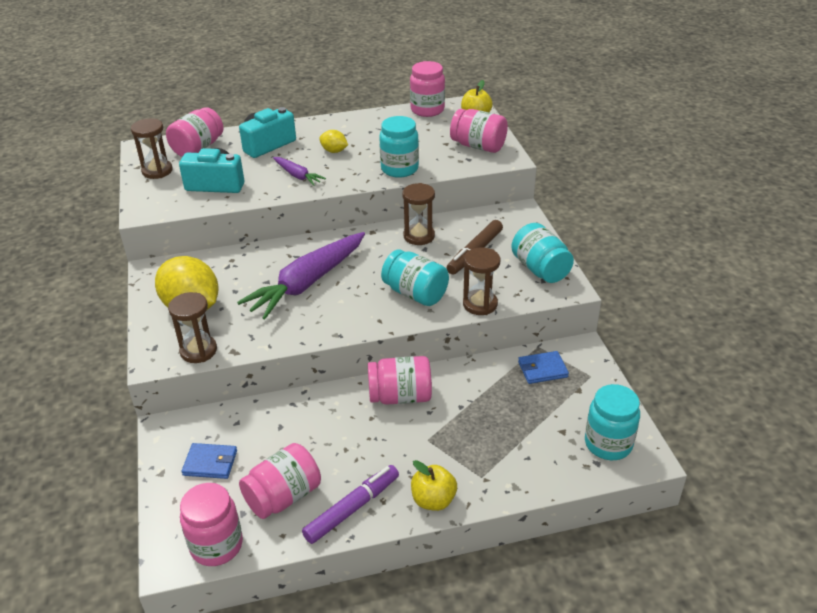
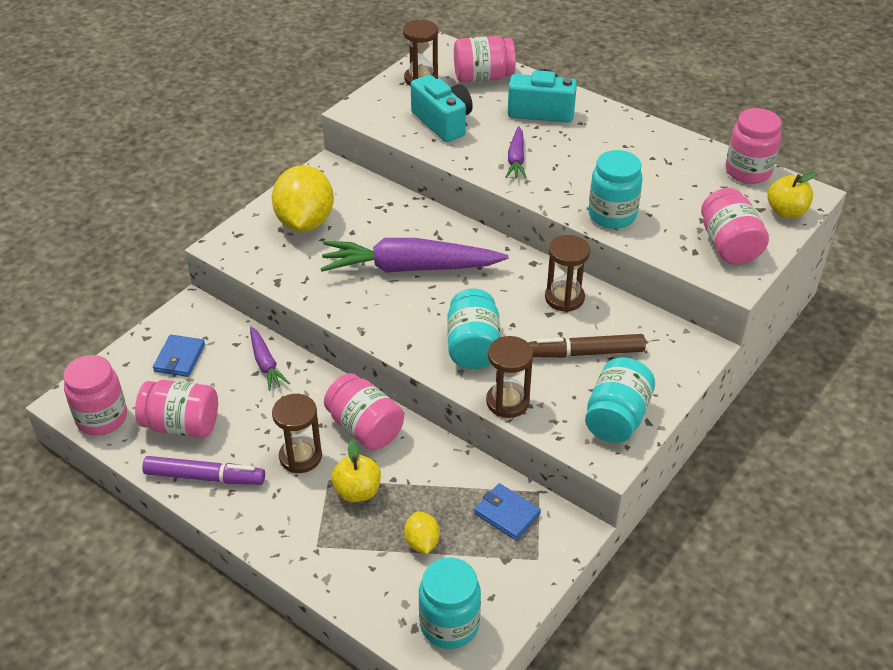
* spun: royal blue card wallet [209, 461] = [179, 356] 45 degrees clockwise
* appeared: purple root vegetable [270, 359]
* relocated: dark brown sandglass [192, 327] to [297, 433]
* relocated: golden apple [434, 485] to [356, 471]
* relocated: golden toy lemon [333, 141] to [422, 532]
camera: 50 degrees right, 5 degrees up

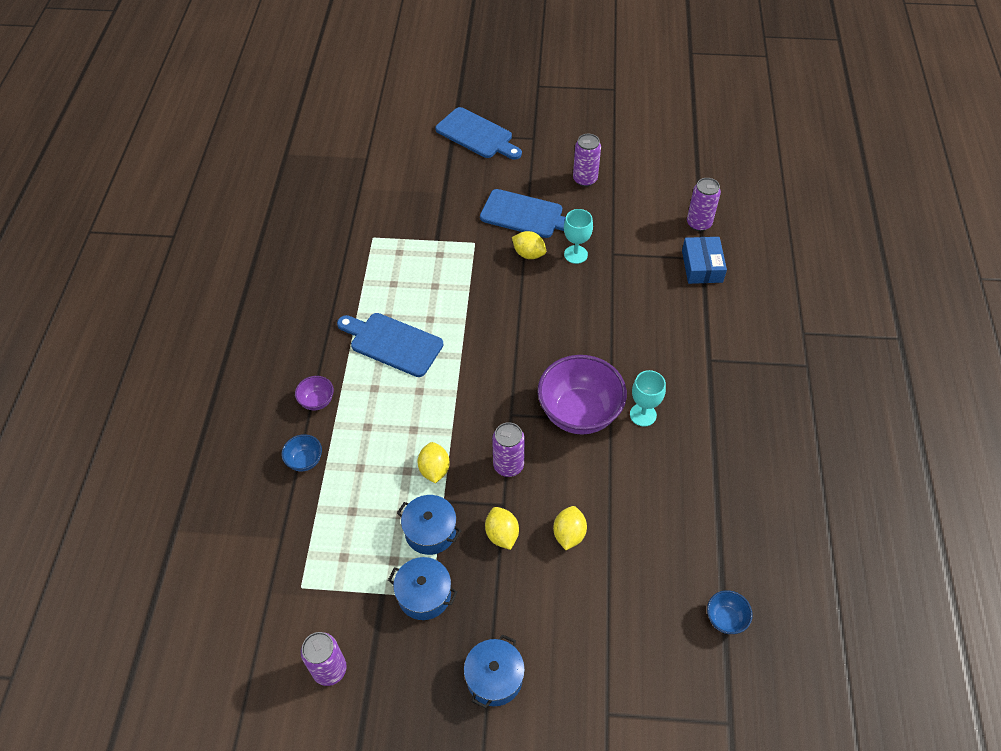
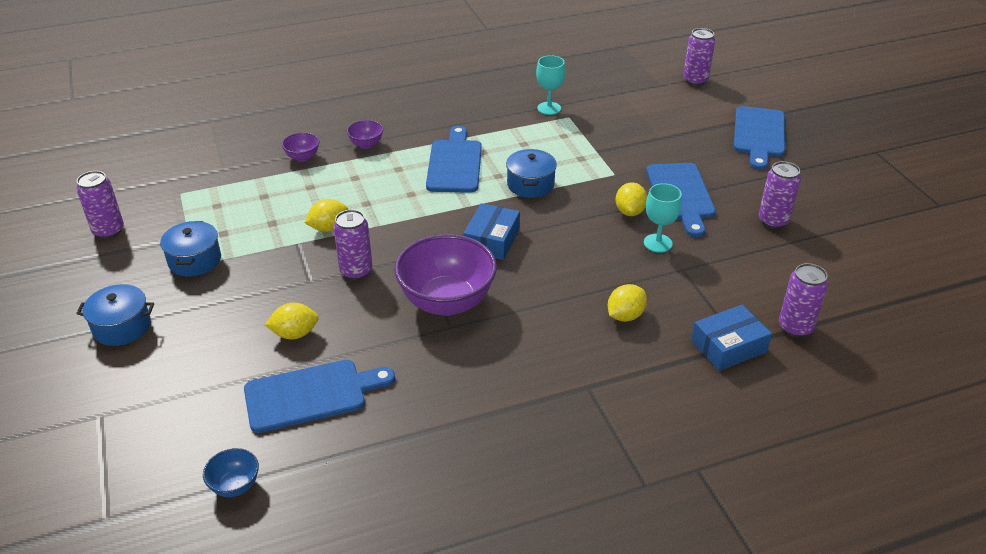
* appeared: royal blue bread board [319, 396]
* colour: royal blue deep dish [301, 452] to purple deep dish [300, 147]
* appeared: royal blue package [491, 231]
* relocated: royal blue cooking pot [429, 525] to [531, 173]
* relocated: turquoise chalice [648, 398] to [550, 85]
* relocated: golden toy lemon [502, 528] to [627, 303]
* appeared: purple soda can [699, 57]
camera: 65 degrees right, 15 degrees down

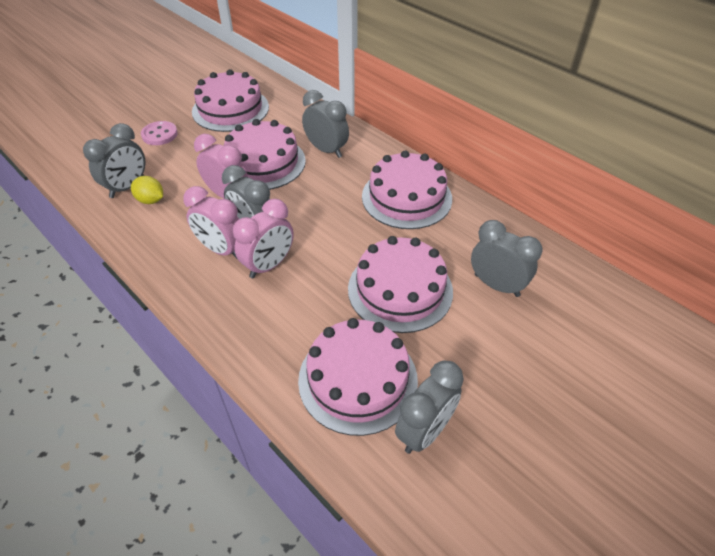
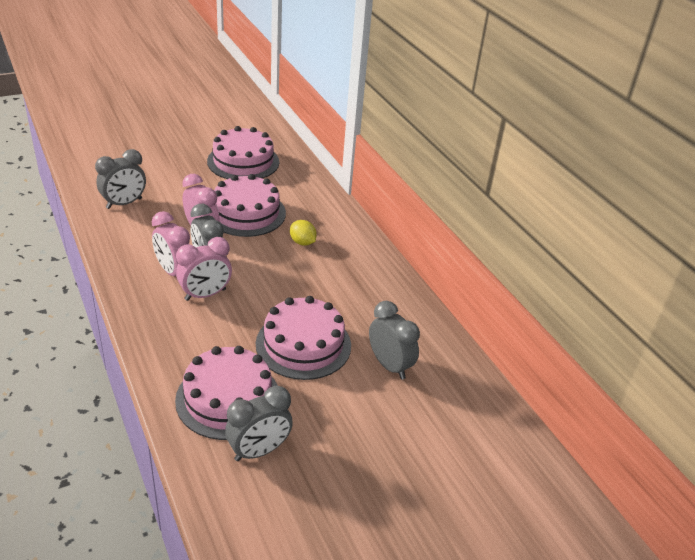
* relocated: golden toy lemon [147, 190] to [303, 233]
* missing: rose-pink button [159, 133]
* missing: ash-grey alarm clock [325, 124]
* missing: rose-pink cake [407, 189]
camera: 15 degrees right, 10 degrees down

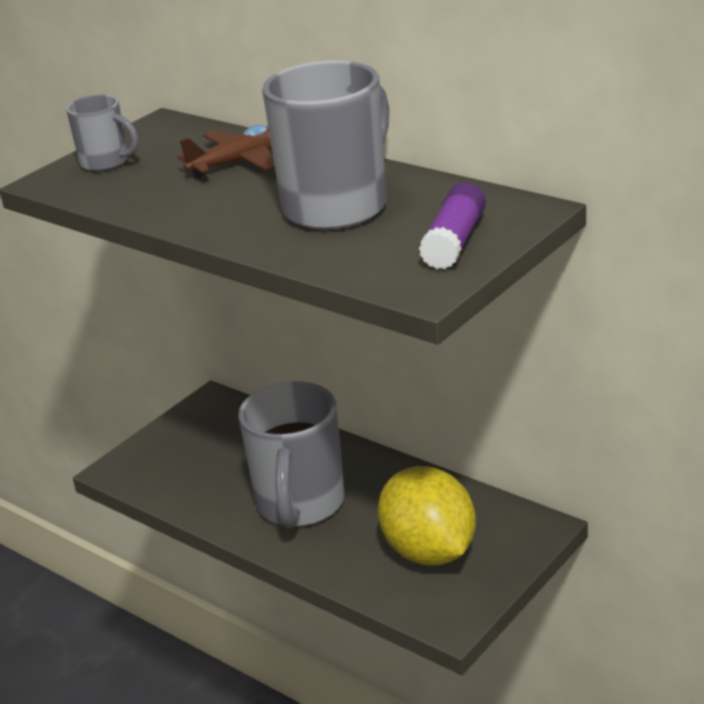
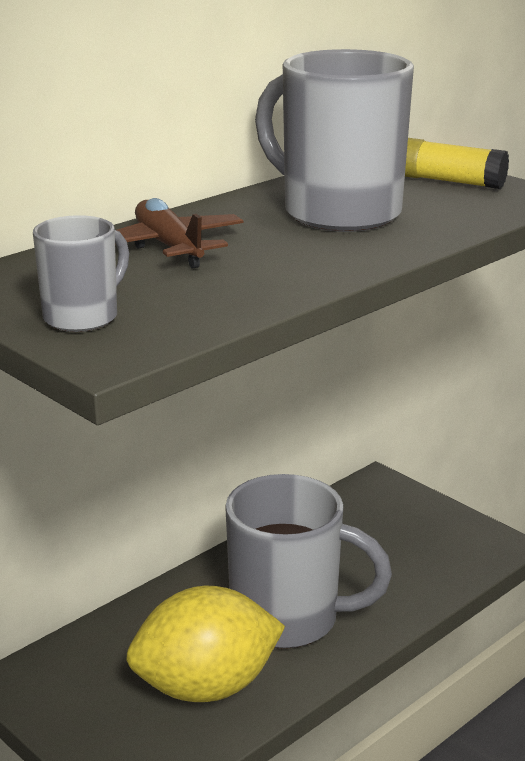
* relocated: golden toy lemon [427, 515] to [205, 644]
* colour: purple stick of glue [452, 225] to golden stick of glue [457, 163]
camera: 85 degrees left, 5 degrees down

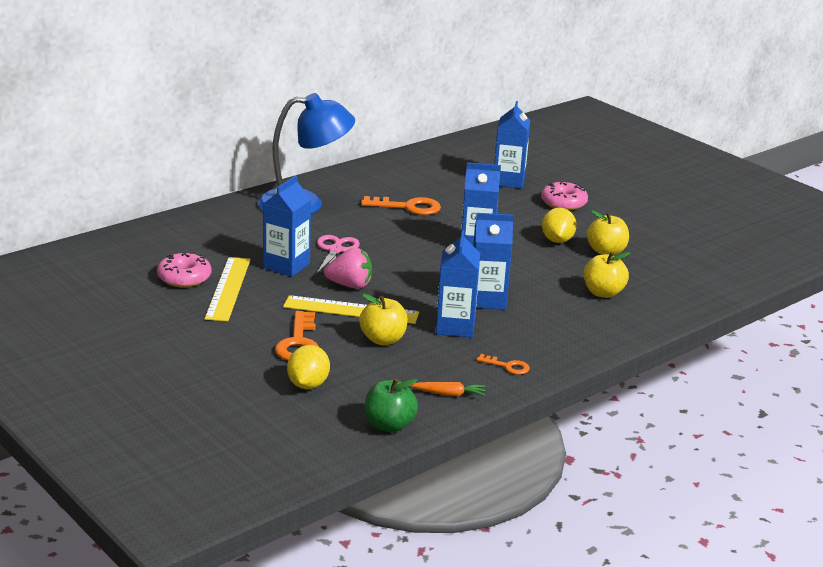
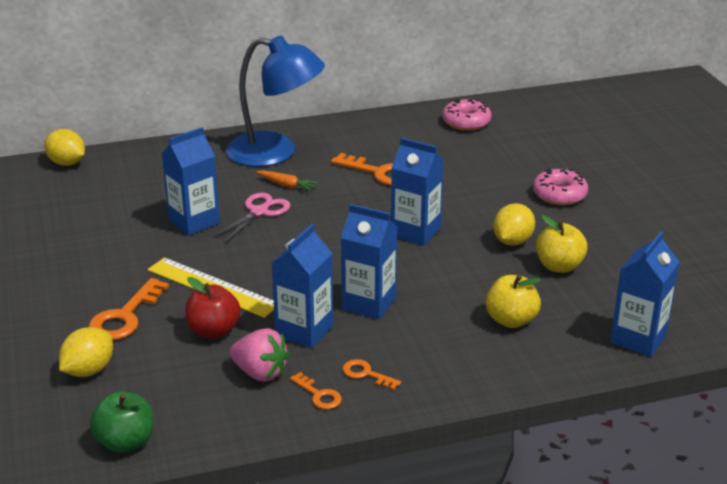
* appeared: golden toy lemon [64, 147]
* colour: golden apple [383, 319] to red apple [213, 308]
* relocated: rose-pink berry [348, 268] to [259, 355]
* relocated: orange-coloured root vegetable [448, 389] to [287, 181]
* appeared: orange-coloured door key [371, 374]
* relocated: rose-pink doughnut [184, 269] to [467, 115]
* relocated: royal blue milk carton [512, 145] to [644, 294]
* missing: golden measuring stick [228, 289]
camera: 25 degrees right, 5 degrees up

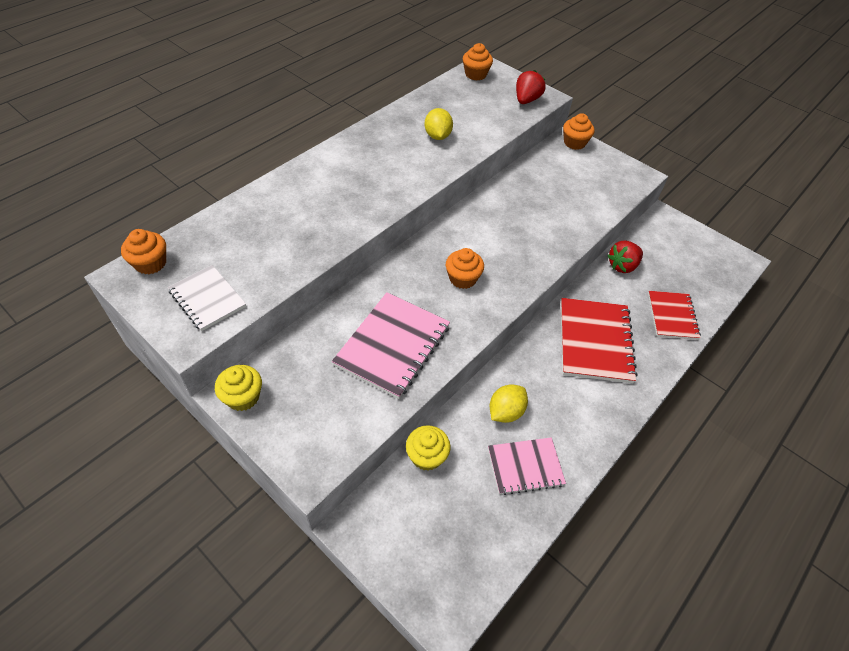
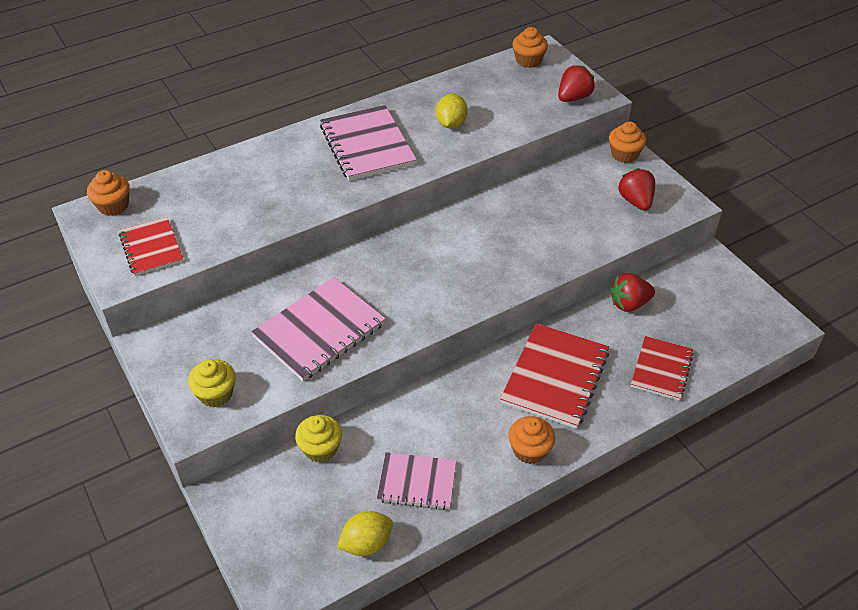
* colour: white exercise book [207, 298] to red exercise book [151, 246]
* relocated: golden fairy cake [238, 388] to [212, 383]
* appeared: rose-pink exercise book [368, 143]
* relocated: golden toy lemon [509, 403] to [365, 533]
* relocated: orange-coloured fairy cake [465, 268] to [531, 440]
* appeared: red berry [636, 189]
camera: 20 degrees right, 5 degrees down

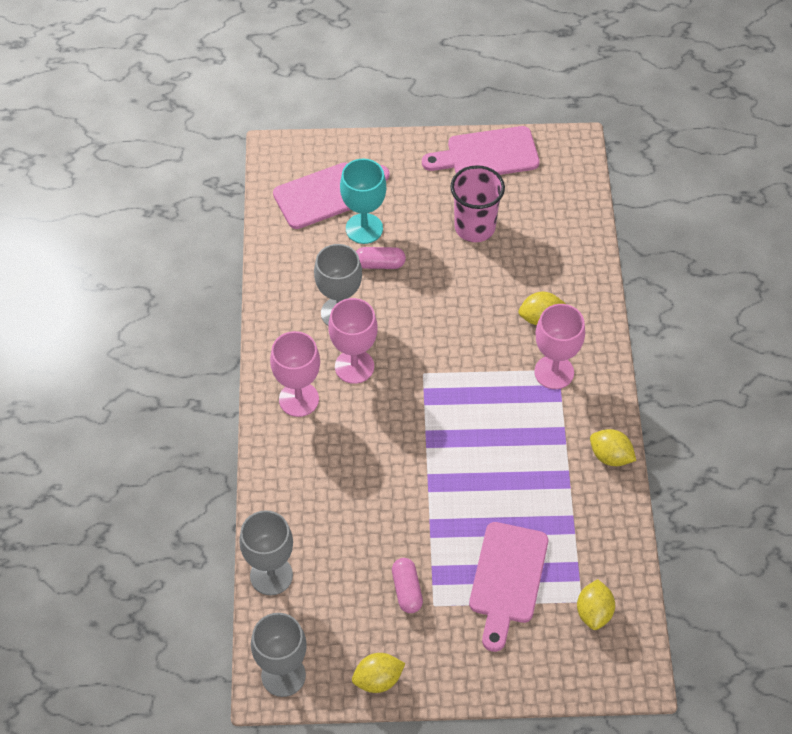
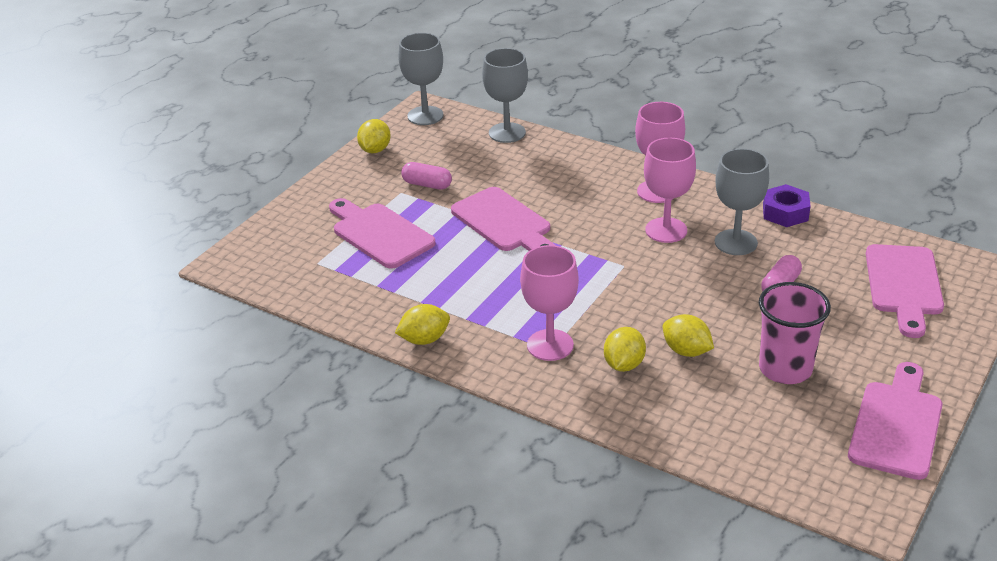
* appeared: rose-pink bread board [503, 219]
* relocated: golden toy lemon [596, 604] to [688, 335]
* appeared: purple nut [787, 205]
* missing: turquoise chalice [363, 201]
camera: 125 degrees right, 20 degrees down

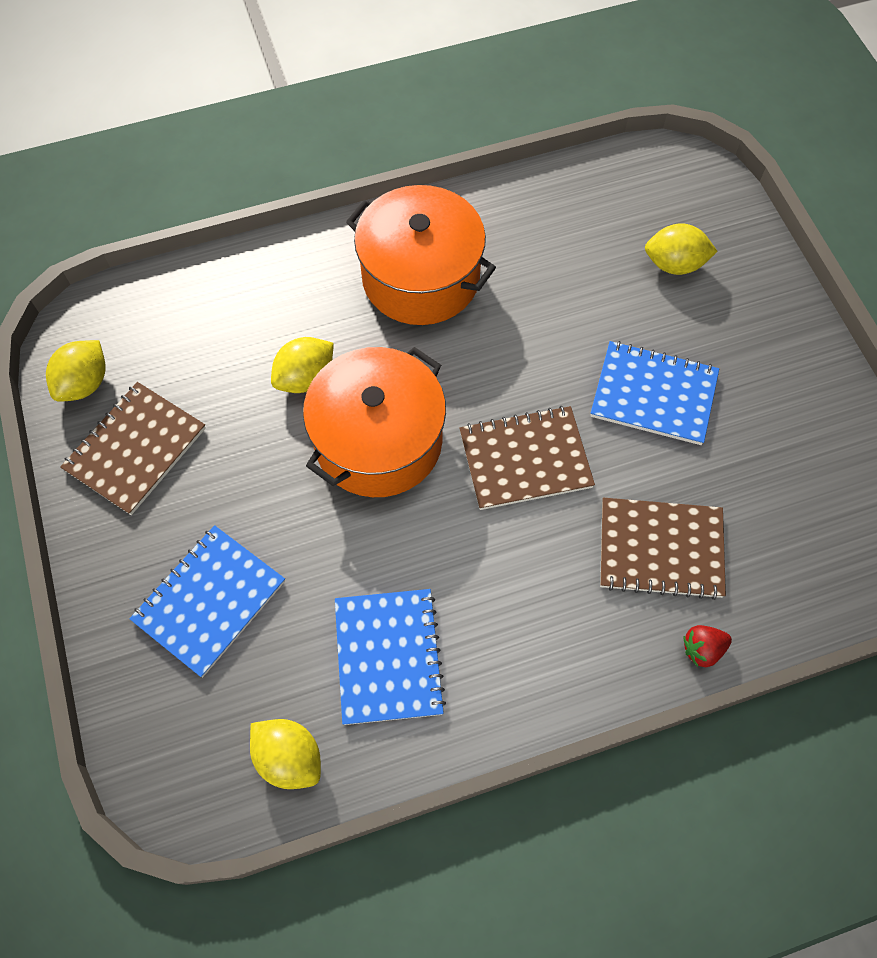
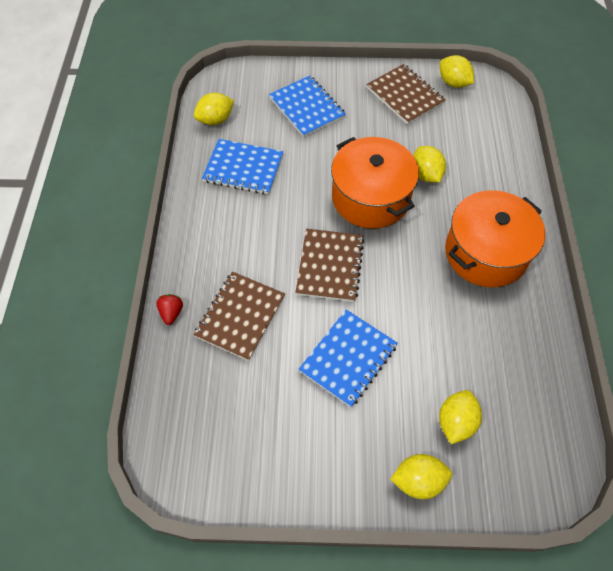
* appeared: golden toy lemon [421, 476]
camera: 110 degrees right, 5 degrees down

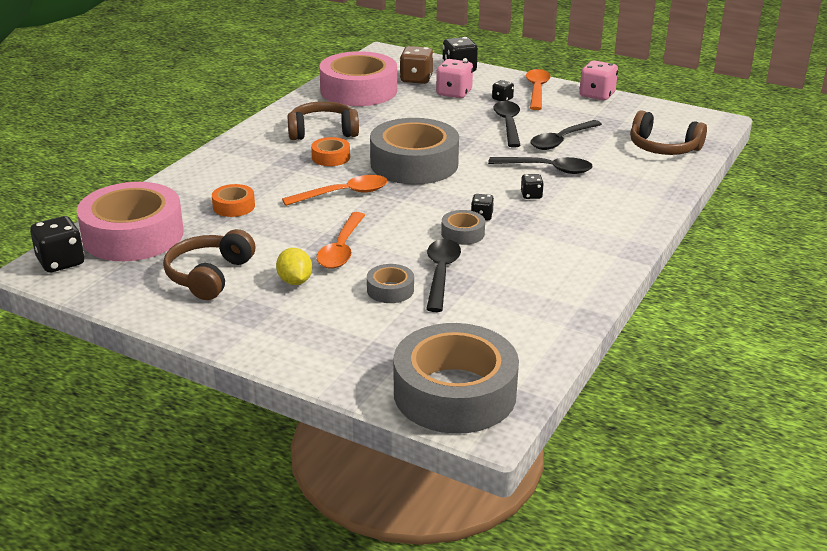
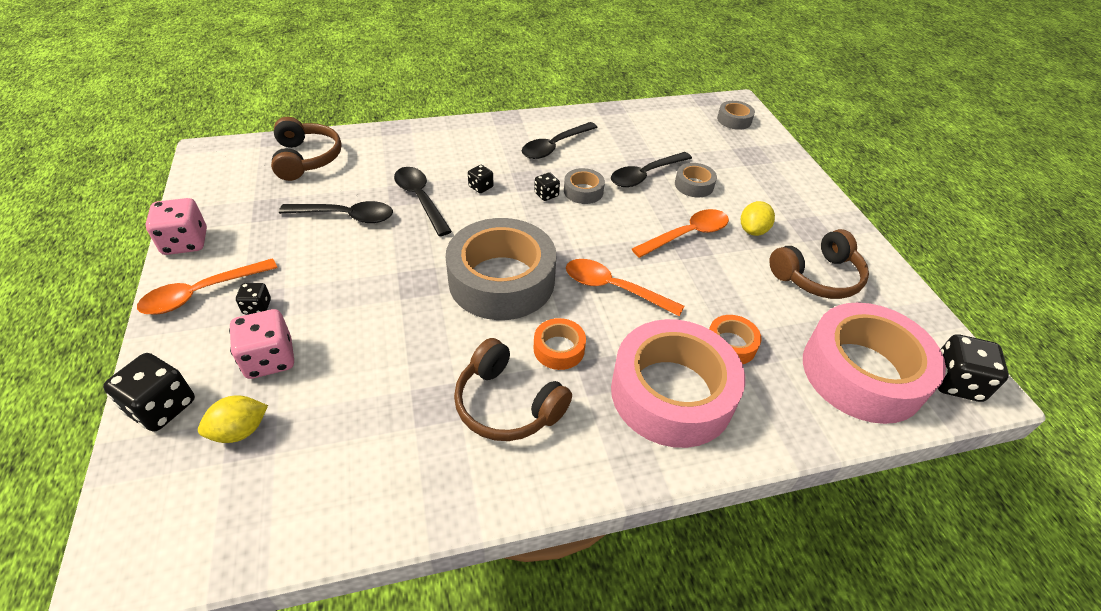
* exchanged: dark brown die [417, 65] to golden toy lemon [233, 419]
* relocated: black tablespoon [507, 124] to [559, 140]
* relocated: rose-pink roll of tape [358, 78] to [678, 383]
* size: ash-grey roll of tape [456, 378] = [736, 115] x0.44
camera: 135 degrees left, 15 degrees up

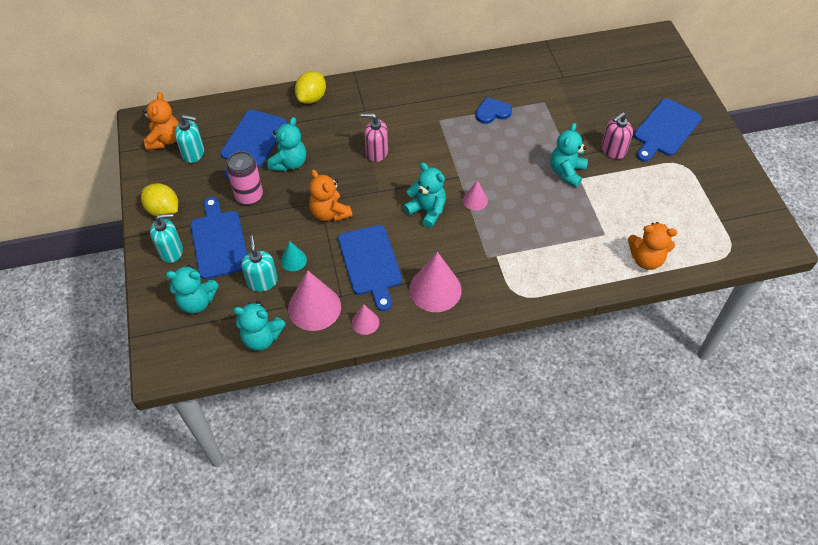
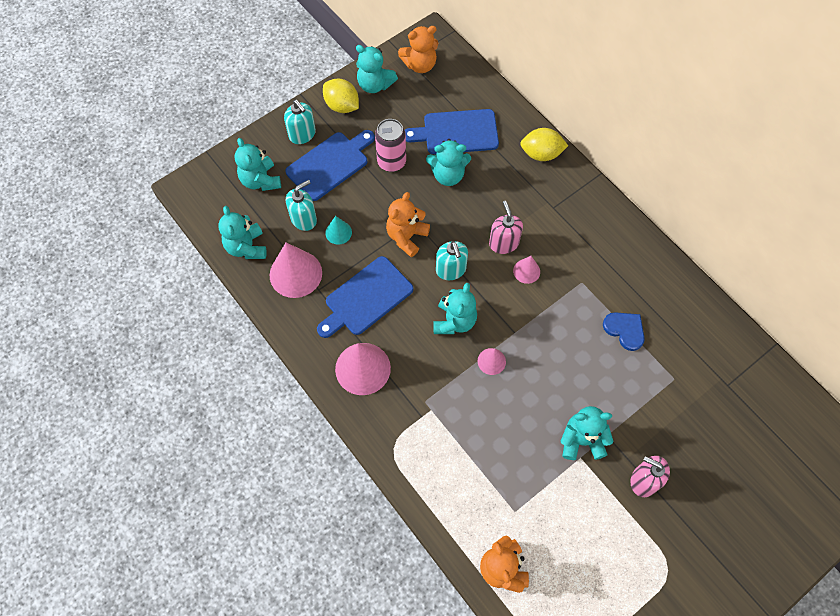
* spun: golden toy lemon [159, 200] = [341, 96] 60 degrees counterclockwise
* appeared: turquoise teddy [377, 69]
* relocated: turquoise pump bottle [189, 139] to [452, 260]
* relocated: rose-pink solid cone [365, 320] to [526, 270]
* missing: royal blue bread board [668, 130]
camera: 65 degrees right, 10 degrees up

